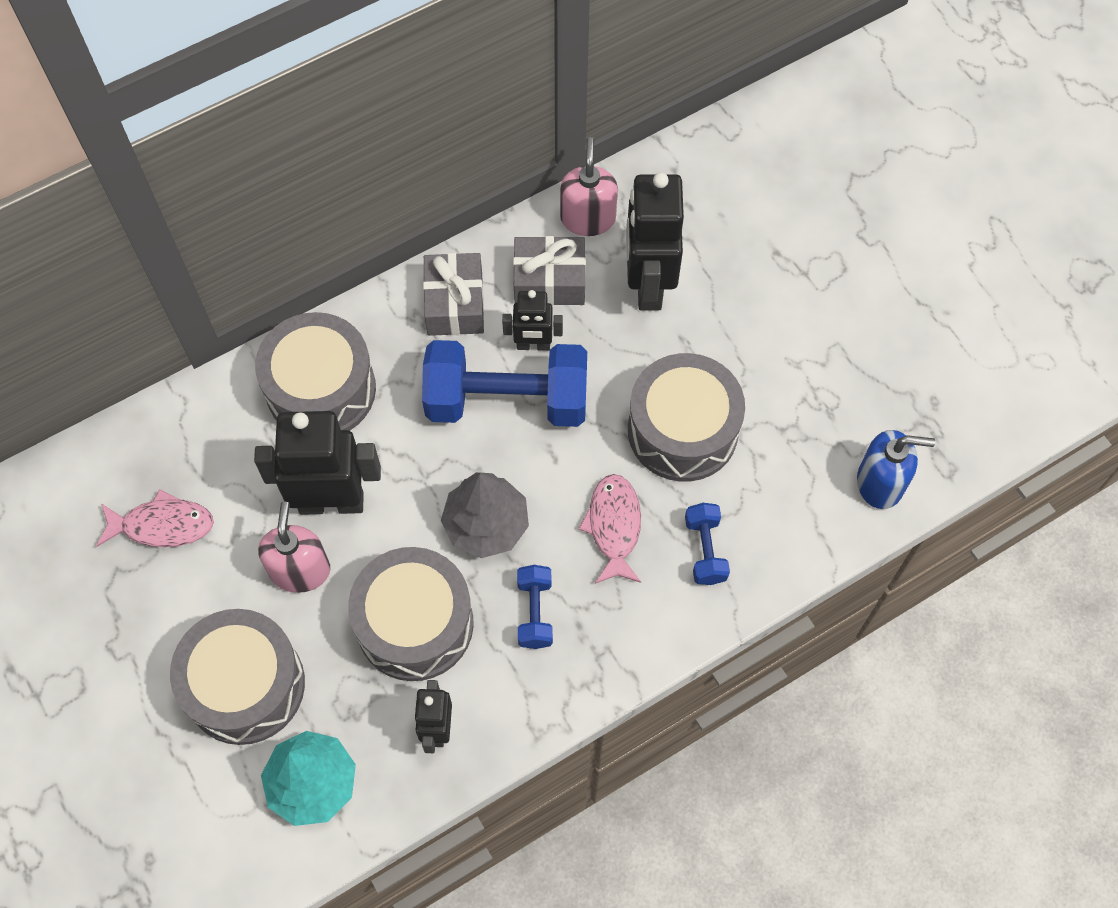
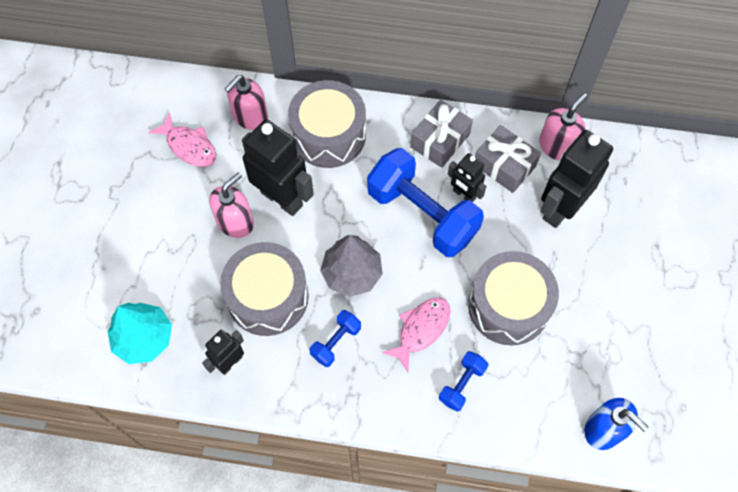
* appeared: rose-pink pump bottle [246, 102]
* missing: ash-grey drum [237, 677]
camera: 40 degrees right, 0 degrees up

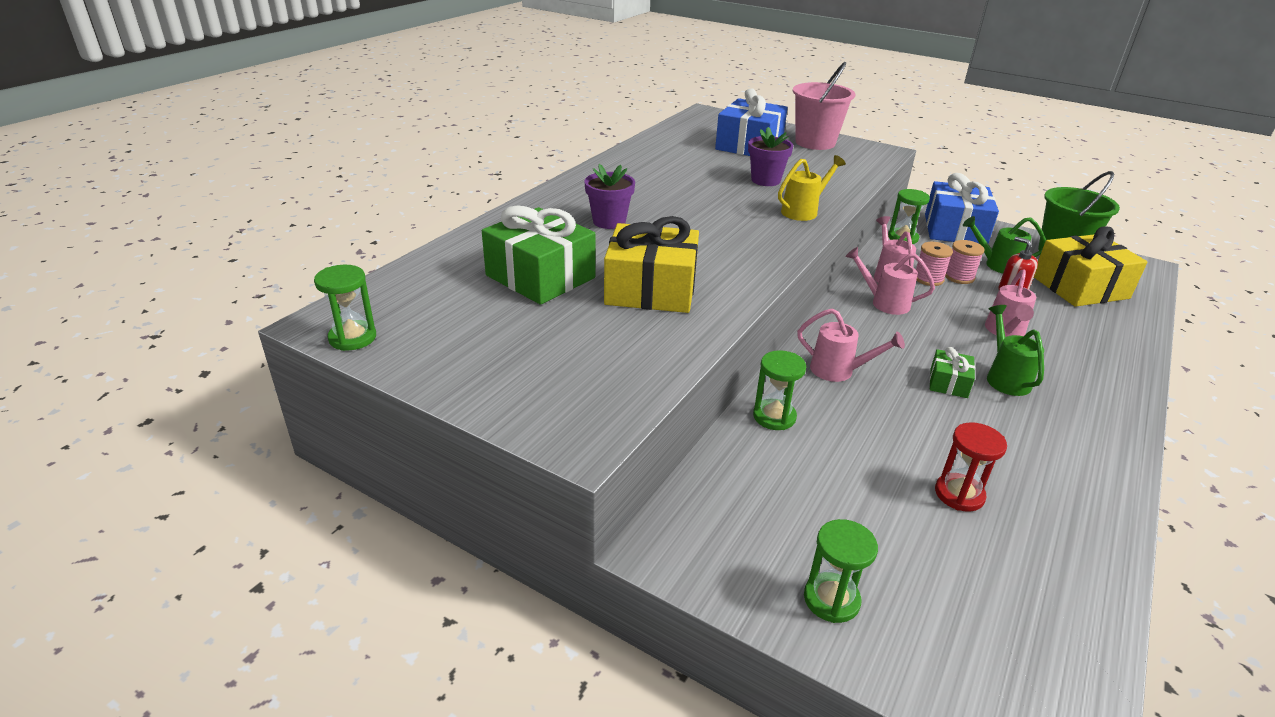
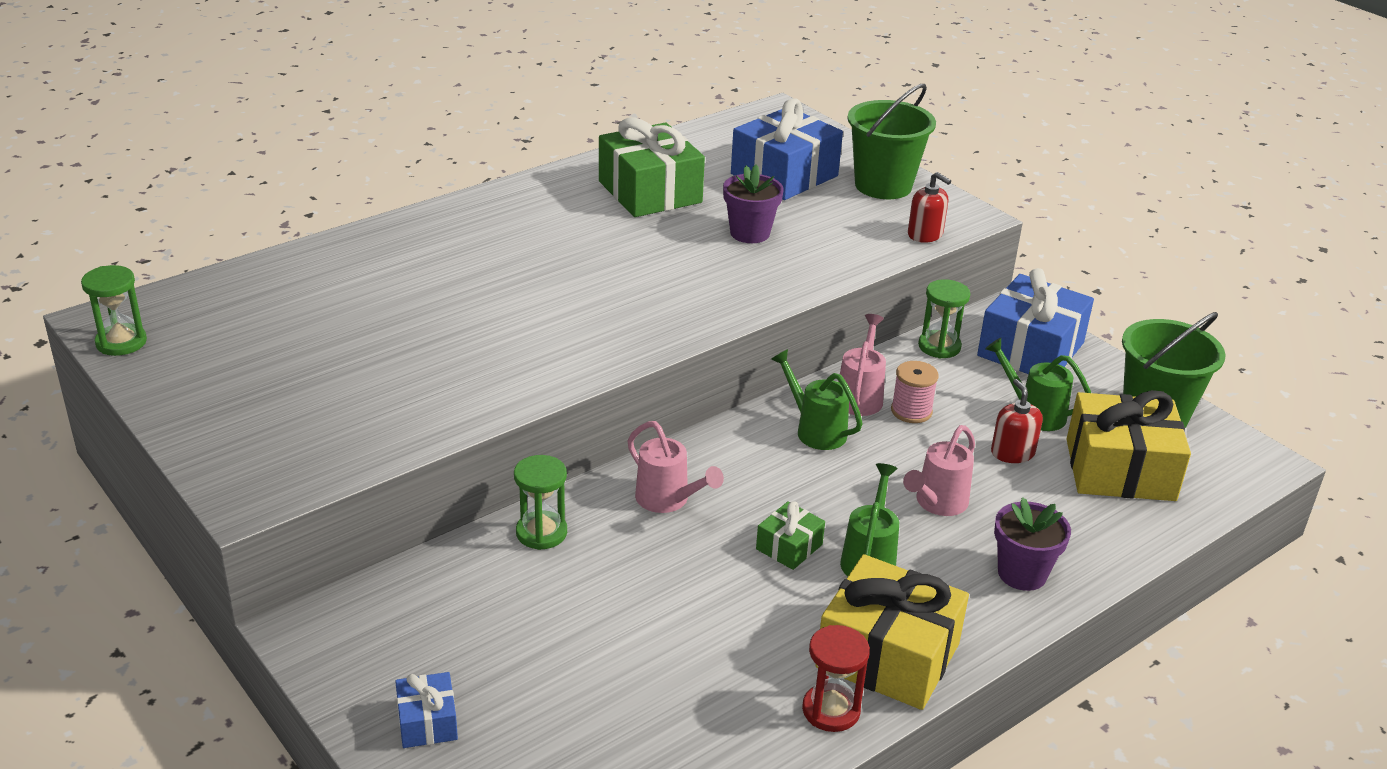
* exchanged: green sandglass [841, 571] to royal blue present [426, 710]
* relocated: green present [538, 255] to [652, 167]
* colour: rose-pink watering pot [890, 281] to green watering pot [817, 399]
* relocated: red sandglass [971, 467] to [836, 678]
* relocated: golden present [651, 264] to [892, 632]
* colour: rose-pink pail [824, 106] to green pail [892, 141]
* appeared: red pump bottle [929, 207]
* relocated: purple flower pot [609, 196] to [1032, 544]
* missing: golden watering pot [812, 188]
* missing: rose-pink reel of thread [965, 262]
camera: 20 degrees right, 0 degrees up

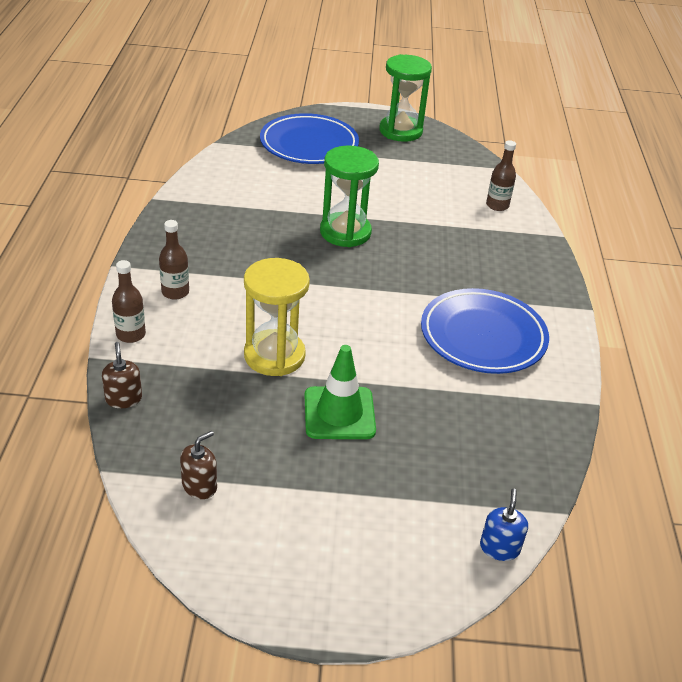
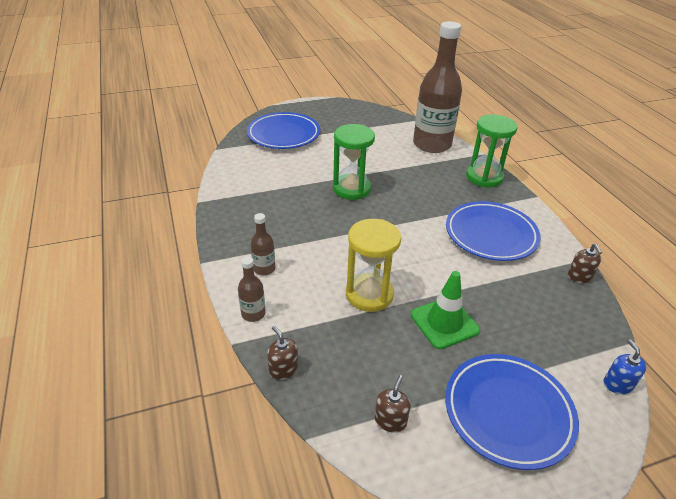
* size: dark brown bottle [501, 175] = [437, 87] x2.39
* appeared: royal blue plate [512, 412]
* relocated: green sandglass [405, 98] to [492, 150]
* appeared: dark brown pump bottle [585, 263]
camera: 20 degrees left, 0 degrees up

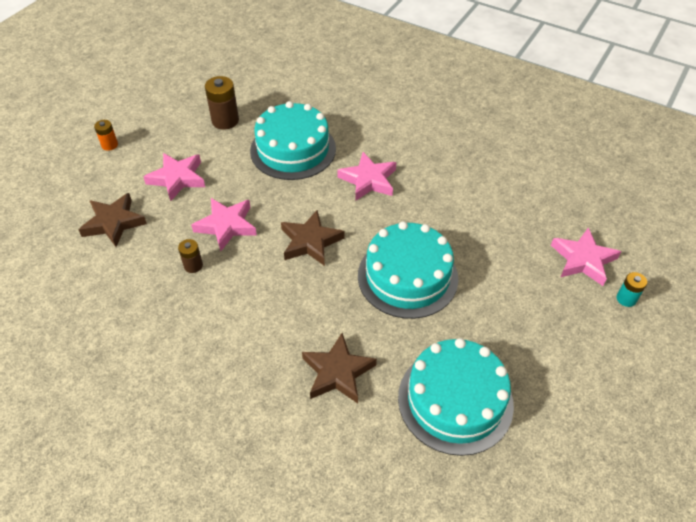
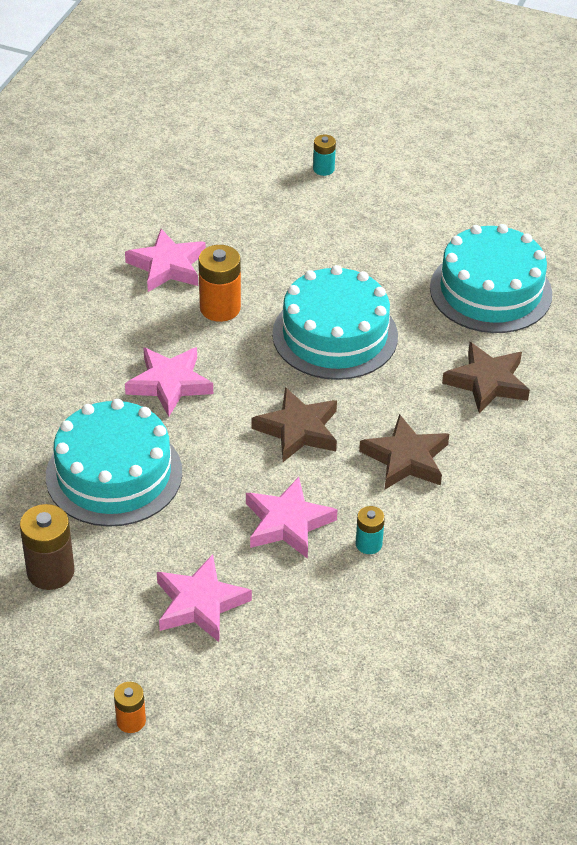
* relocated: rose-pink star shape [586, 256] to [165, 260]
* appeared: orange-coloured battery [219, 283]
* colour: dark brown battery [190, 256] to turquoise battery [370, 530]
* relocated: dark brown star shape [112, 220] to [404, 451]
camera: 100 degrees left, 5 degrees down

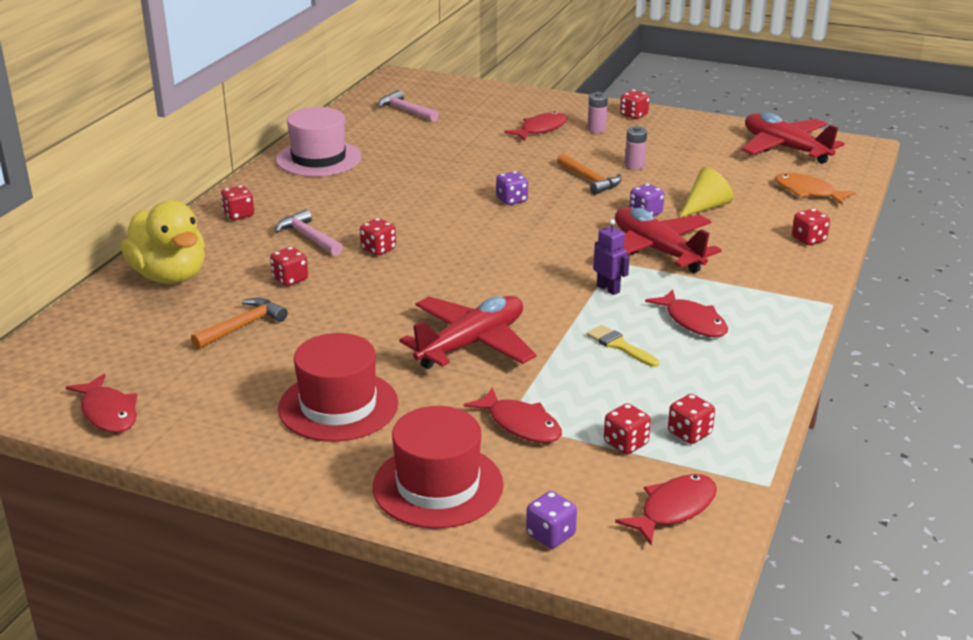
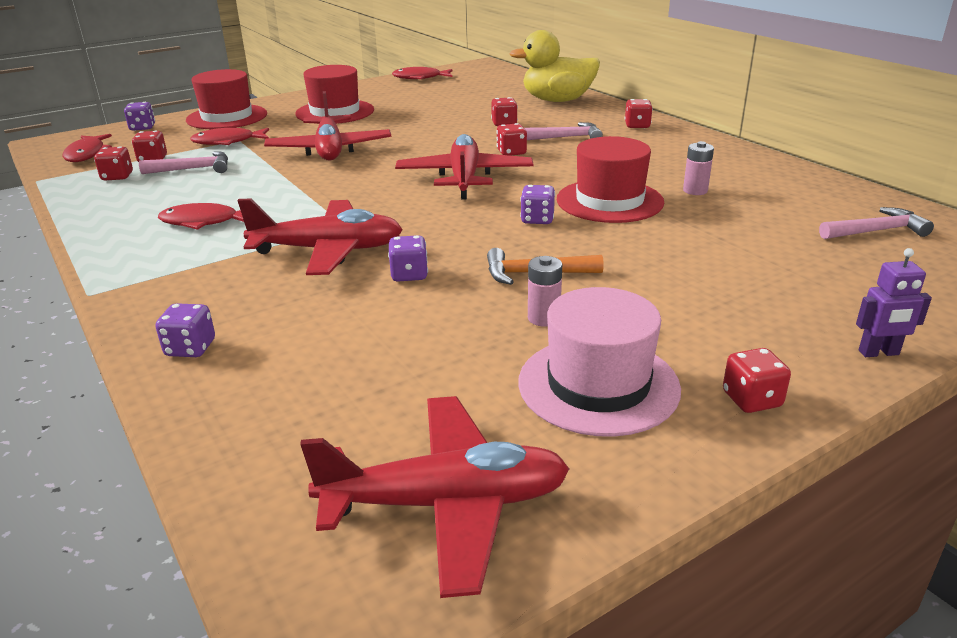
* appeared: rose-pink carpenter's hammer [183, 163]
* colour: red die [811, 227] to purple die [185, 330]
* appeared: red toy plane [464, 167]
* relocated: rose-pink top hat [319, 142] to [599, 362]
* appeared: red top hat [610, 179]
* relocated: rose-pink battery [597, 112] to [698, 168]
* relocated: purple toy robot [611, 257] to [894, 302]
* missing: orange-coloured carpenter's hammer [239, 323]
* missing: red fish [535, 126]
* missing: golden brush [623, 346]
* missing: golden solid cone [706, 192]
* missing: orange-coloured fish [815, 189]
camera: 125 degrees right, 0 degrees up

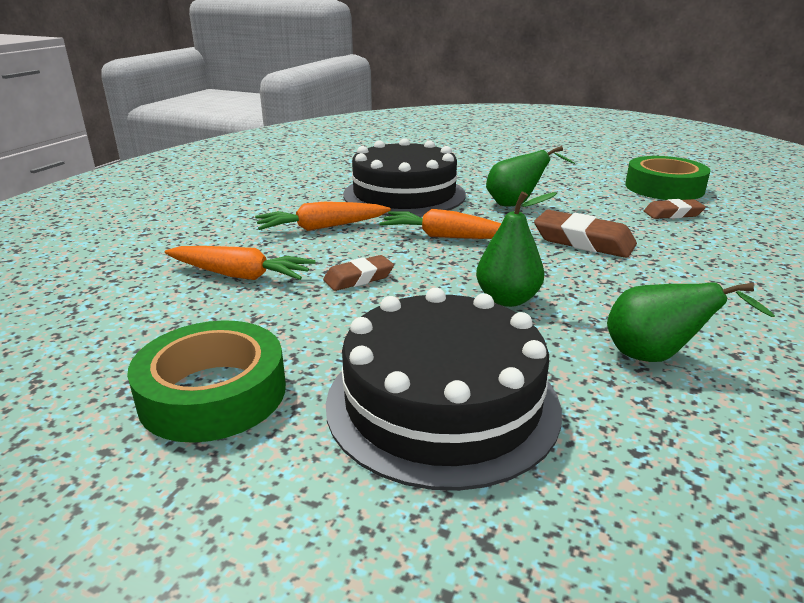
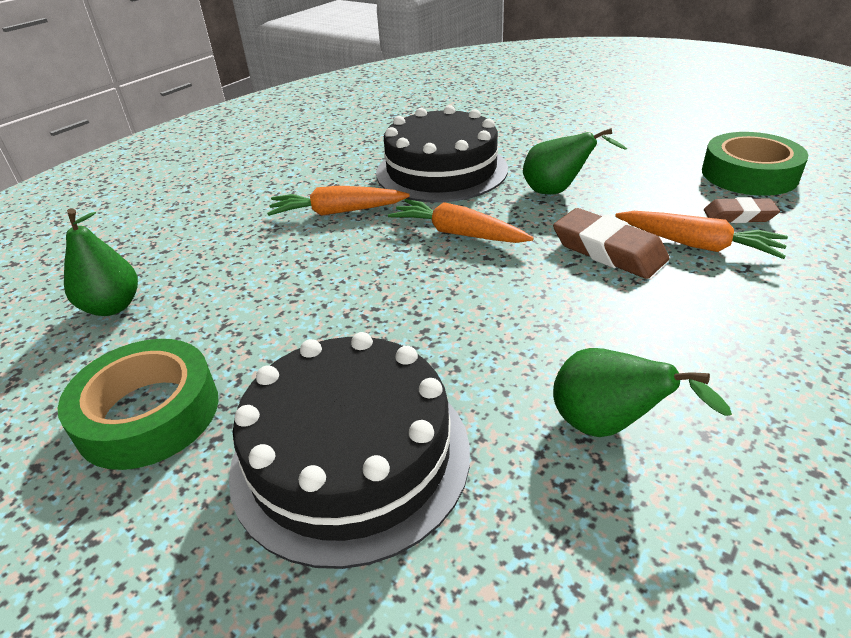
* relocated: green pear [516, 249] to [101, 262]
* relocated: orange-coloured root vegetable [240, 263] to [701, 235]
* missing: dark brown gum eraser [358, 273]
camera: 15 degrees right, 10 degrees up

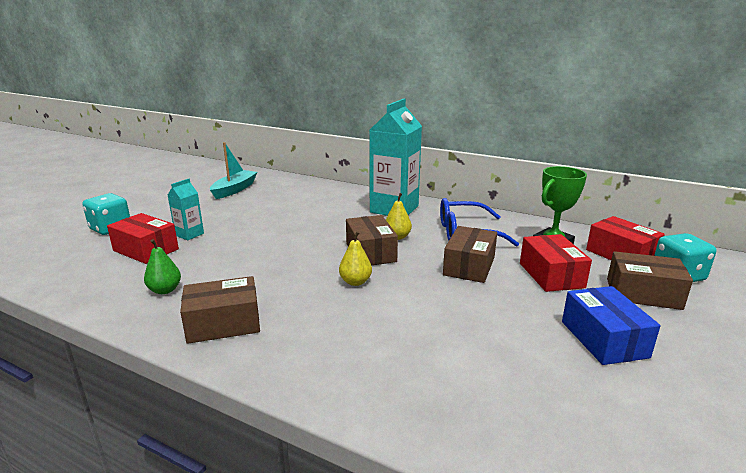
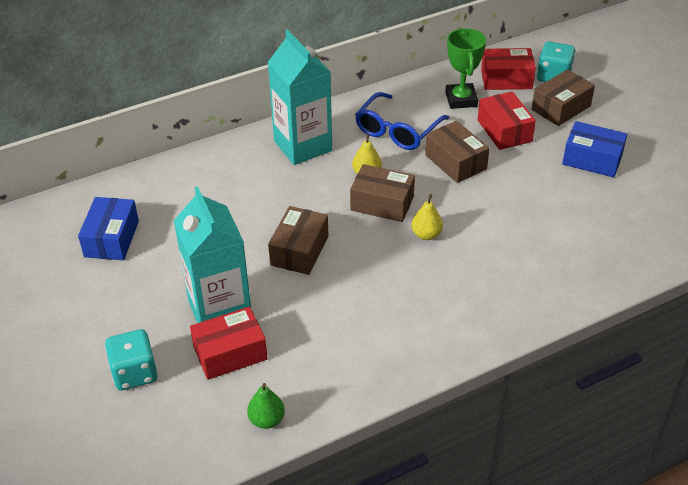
* exchanged: turquoise sailboat [233, 170] to royal blue package [108, 228]
* size: turquoise milk carton [186, 209] = [212, 255] x2.11
* relocated: green pear [162, 266] to [266, 406]
* relocated: dark brown package [220, 310] to [298, 240]
* spun: red package [556, 263] = [507, 121] 45 degrees clockwise
camera: 55 degrees left, 20 degrees up

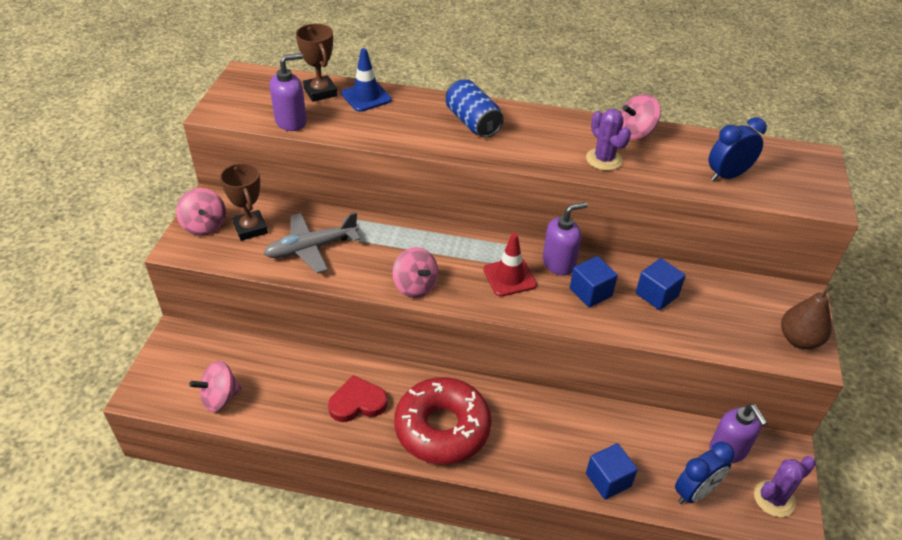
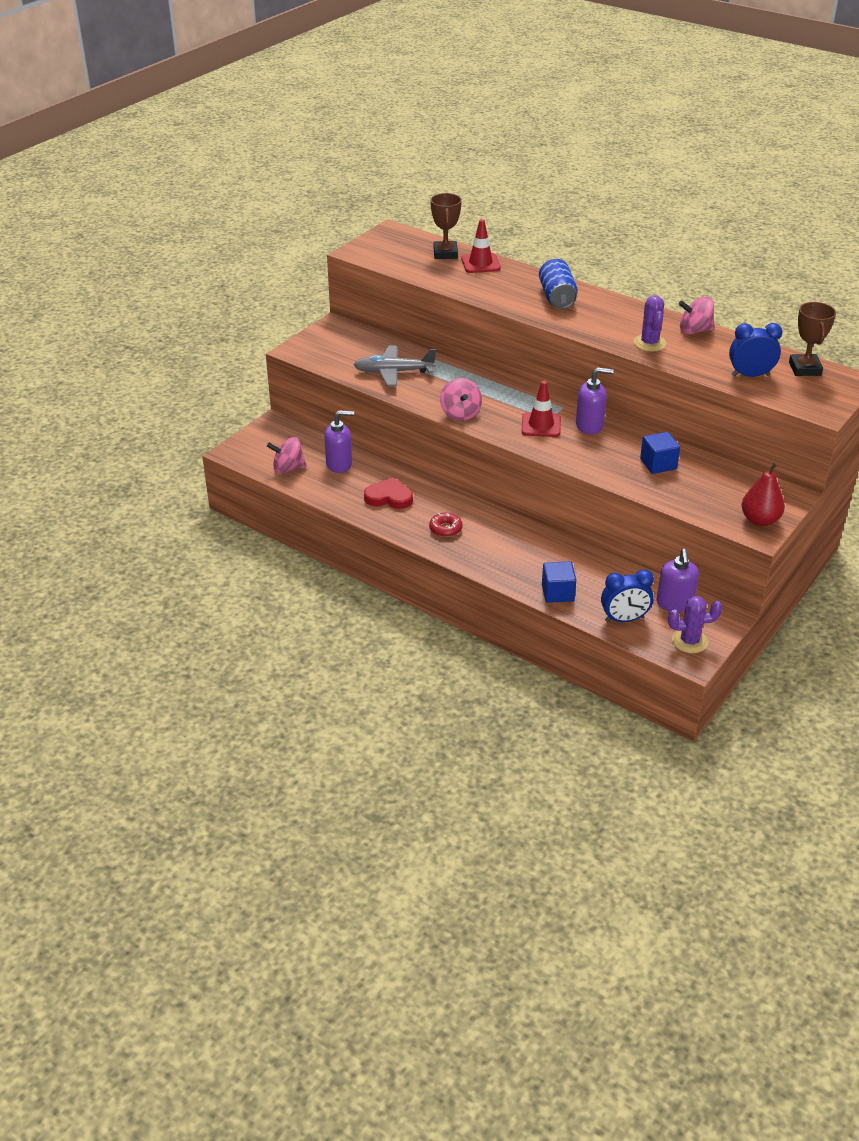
* relocated: purple pump bottle [288, 92] to [339, 441]
* size: red doughnut [443, 420] = [446, 525] x0.41
* colour: royal blue traffic cone [366, 80] to red traffic cone [481, 246]
* colour: dark brown pear [807, 316] to red pear [763, 494]
* relocated: dark brown trophy [244, 202] to [812, 339]
* missing: rose-pink spinning top [201, 212]
* missing: royal blue cube [594, 281]
camera: 25 degrees right, 5 degrees down

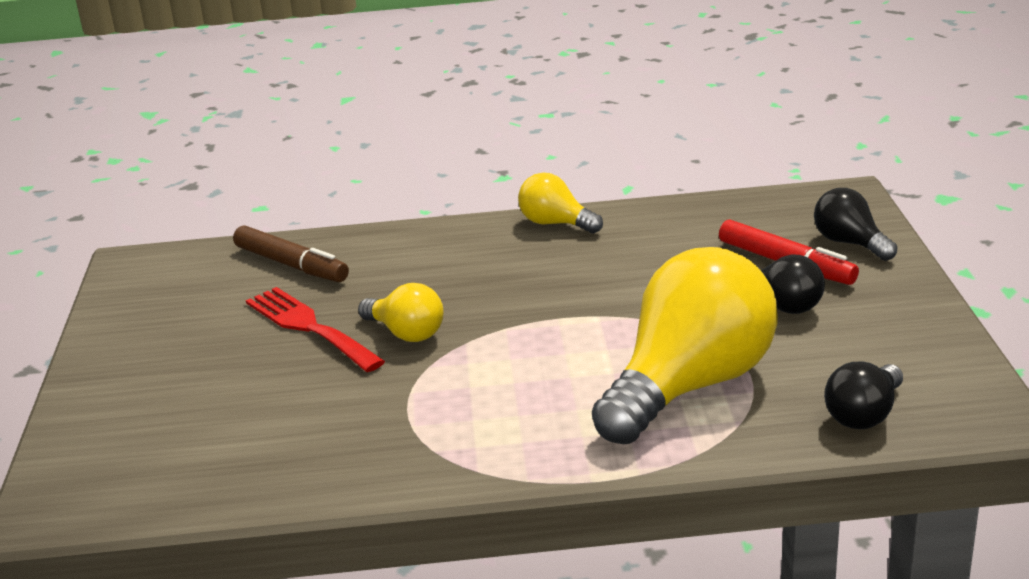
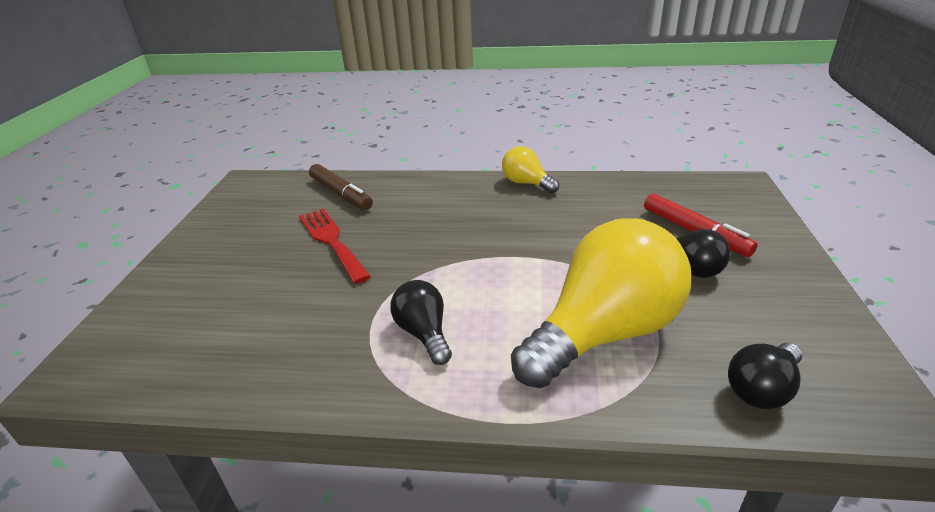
* relocated: black bulb [856, 224] to [421, 322]
* missing: golden bulb [401, 312]
camera: 10 degrees right, 5 degrees up

